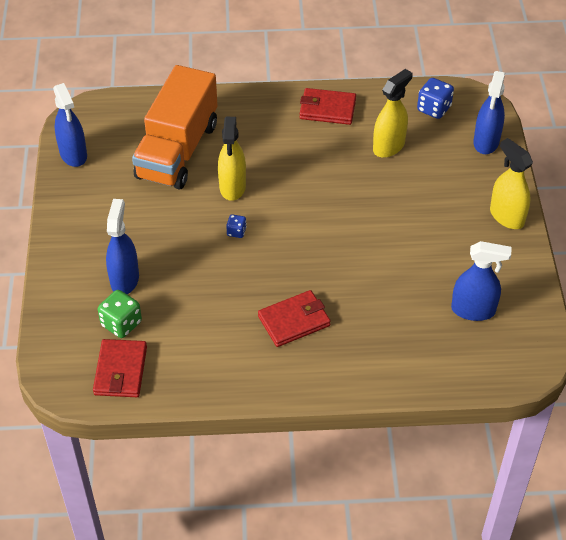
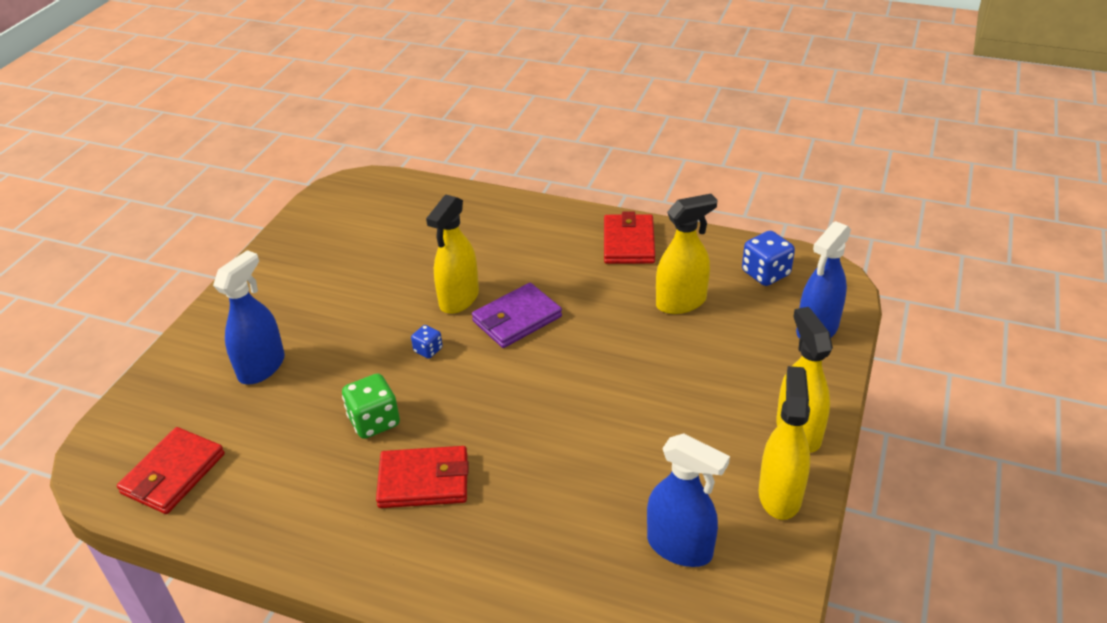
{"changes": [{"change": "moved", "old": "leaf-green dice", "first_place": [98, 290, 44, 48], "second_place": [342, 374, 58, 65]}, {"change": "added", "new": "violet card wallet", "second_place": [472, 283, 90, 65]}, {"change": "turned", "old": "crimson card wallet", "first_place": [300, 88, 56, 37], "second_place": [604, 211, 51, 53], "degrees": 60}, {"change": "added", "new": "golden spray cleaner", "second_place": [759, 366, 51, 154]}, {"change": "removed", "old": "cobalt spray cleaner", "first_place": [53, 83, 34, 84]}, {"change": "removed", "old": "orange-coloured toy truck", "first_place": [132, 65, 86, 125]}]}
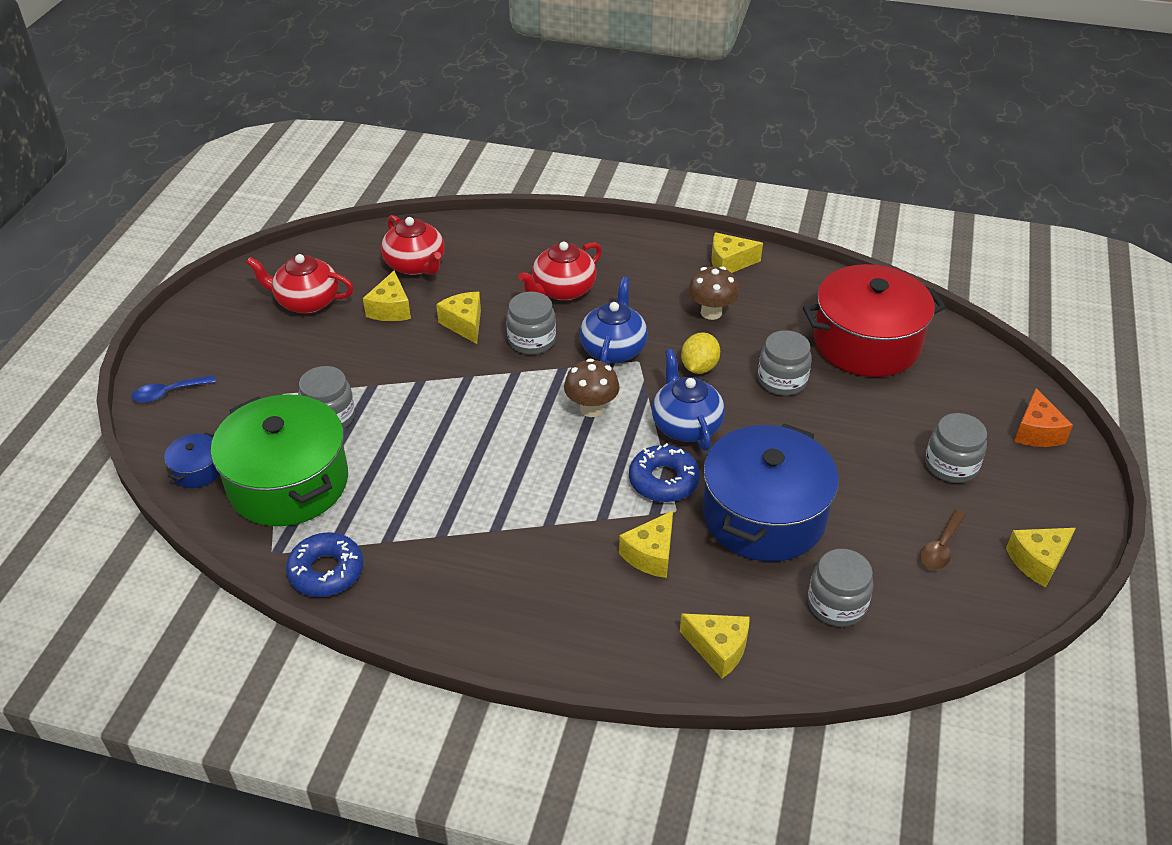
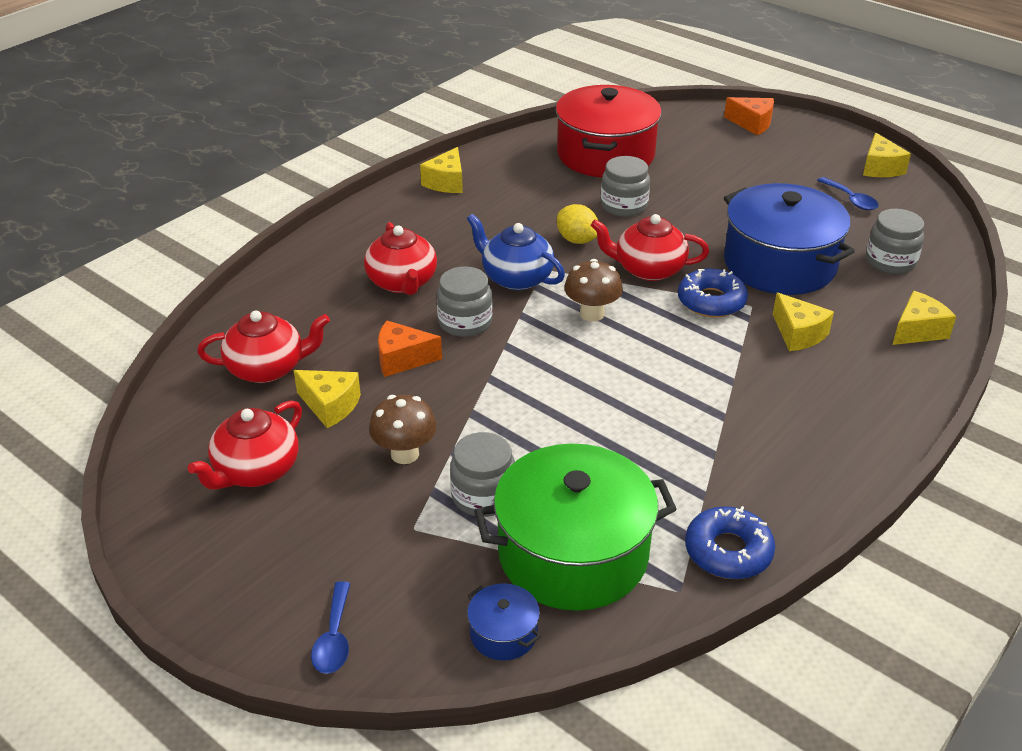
{"changes": [{"change": "moved", "old": "brown mushroom", "first_place": [688, 266, 51, 54], "second_place": [369, 395, 68, 69]}, {"change": "recoloured", "old": "golden cheese", "new": "orange-coloured cheese", "first_place": [436, 292, 45, 52], "second_place": [378, 320, 64, 57]}, {"change": "recoloured", "old": "cobalt teapot", "new": "crimson teapot", "first_place": [652, 349, 73, 101], "second_place": [591, 214, 118, 67]}, {"change": "recoloured", "old": "brown spoon", "new": "cobalt spoon", "first_place": [920, 510, 46, 60], "second_place": [817, 177, 62, 33]}, {"change": "removed", "old": "gray preserve jar", "first_place": [925, 413, 62, 70]}]}
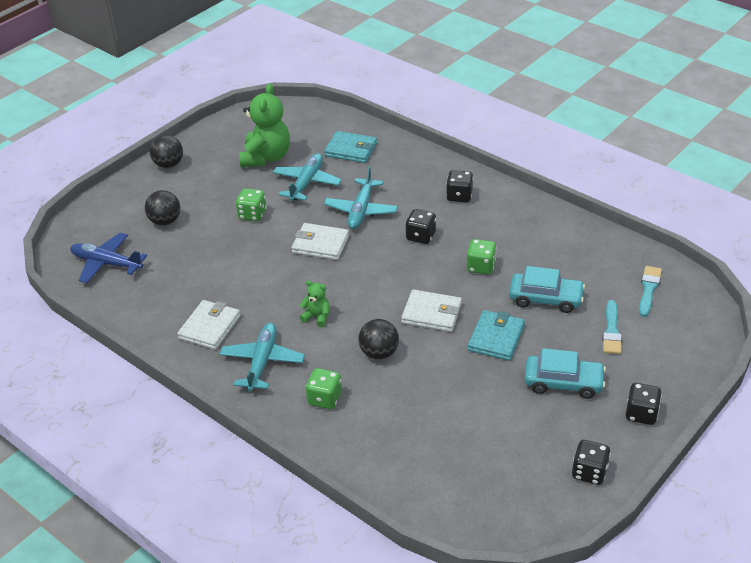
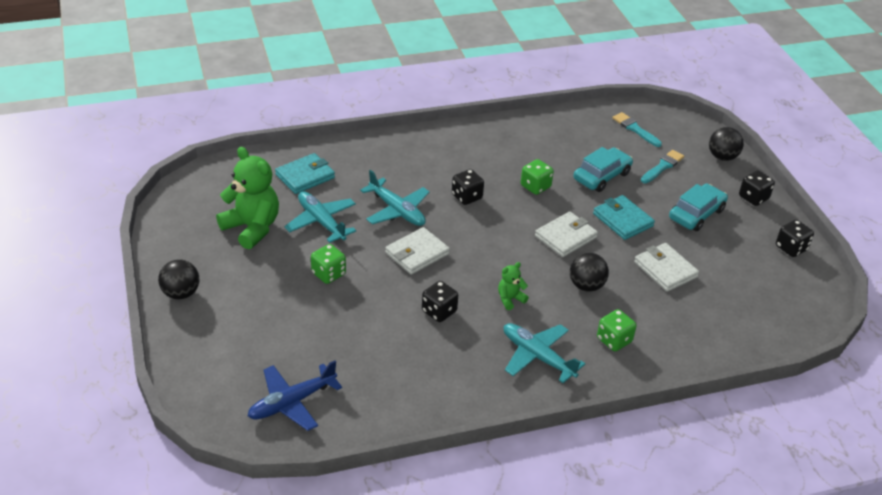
{"changes": [{"change": "moved", "old": "jet-black dice", "first_place": [446, 170, 27, 32], "second_place": [422, 281, 36, 41]}, {"change": "moved", "old": "pure white card wallet", "first_place": [177, 300, 63, 50], "second_place": [634, 243, 65, 49]}, {"change": "turned", "old": "aqua paintbrush", "first_place": [603, 300, 19, 54], "second_place": [641, 150, 43, 33], "degrees": -90}, {"change": "moved", "old": "jet-black play ball", "first_place": [145, 190, 35, 36], "second_place": [709, 127, 35, 34]}]}
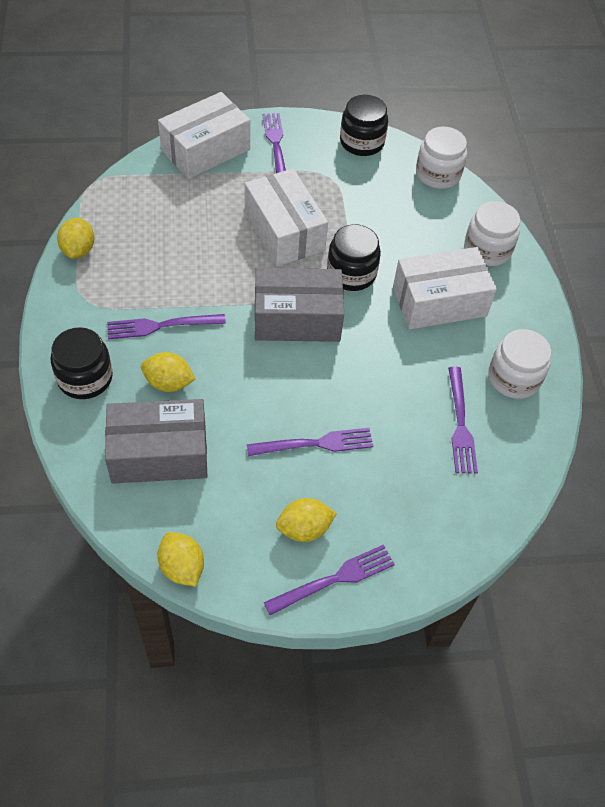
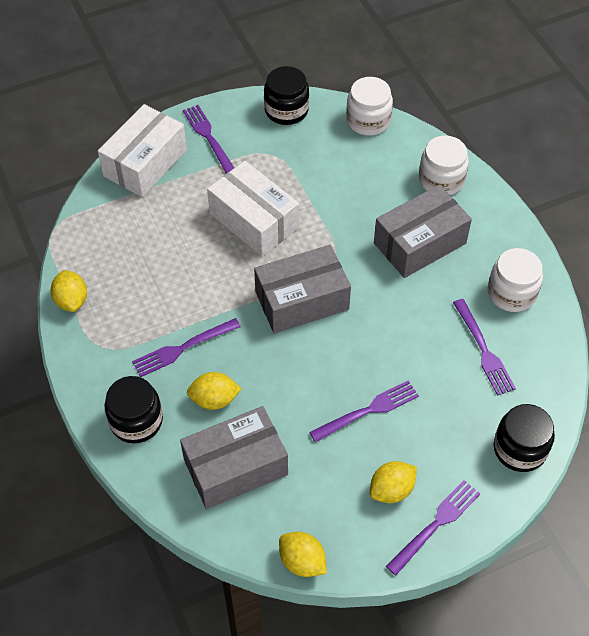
{"changes": [{"change": "recoloured", "old": "pure white box", "new": "gray box", "first_place": [393, 247, 104, 82], "second_place": [374, 185, 98, 93]}, {"change": "moved", "old": "jet-black preserve jar", "first_place": [327, 224, 54, 67], "second_place": [494, 404, 61, 68]}]}
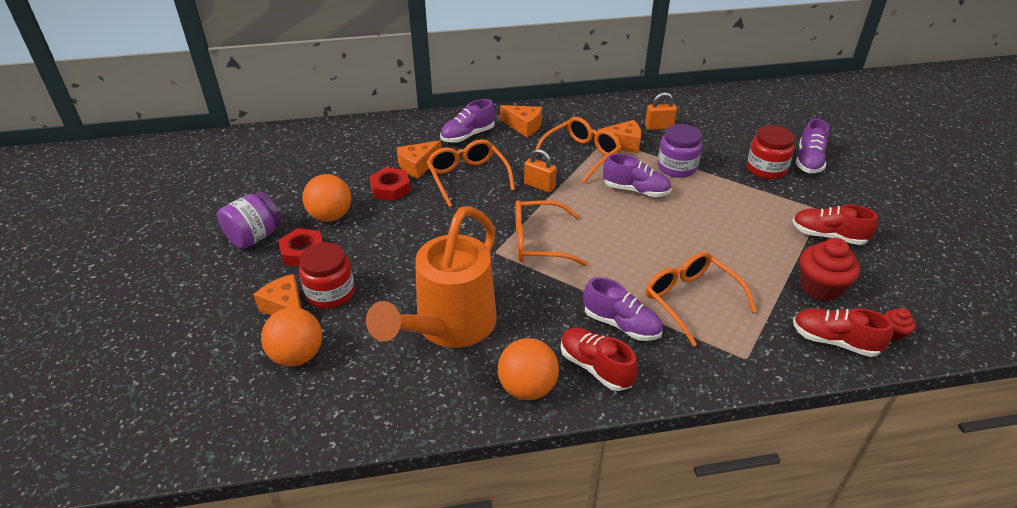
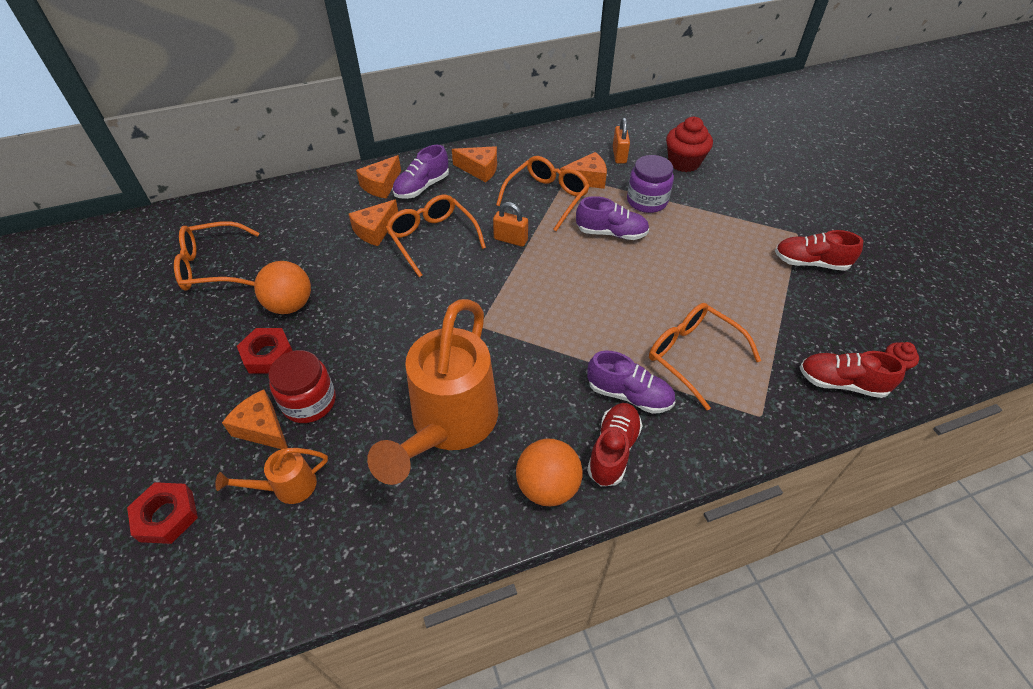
{"changes": [{"change": "moved", "old": "crimson hex nut", "first_place": [369, 167, 42, 34], "second_place": [127, 482, 71, 62]}, {"change": "moved", "old": "orange-coloured spectacles", "first_place": [515, 200, 73, 66], "second_place": [174, 221, 85, 70]}, {"change": "replaced", "old": "orange-coloured play ball", "new": "orange-coloured sprinkling can", "first_place": [261, 307, 61, 60], "second_place": [215, 448, 113, 56]}, {"change": "added", "new": "orange-coloured cheese", "second_place": [356, 155, 45, 44]}, {"change": "turned", "old": "crimson shoe", "first_place": [561, 327, 77, 64], "second_place": [587, 403, 56, 83], "degrees": 75}, {"change": "turned", "old": "orange-coloured padlock", "first_place": [645, 92, 32, 38], "second_place": [613, 117, 17, 46], "degrees": -75}, {"change": "moved", "old": "crimson fairy cake", "first_place": [800, 238, 60, 63], "second_place": [666, 117, 47, 55]}, {"change": "removed", "old": "violet preserve jar", "first_place": [217, 191, 64, 58]}, {"change": "removed", "old": "crimson preserve jar", "first_place": [747, 125, 48, 54]}, {"change": "removed", "old": "violet shoe", "first_place": [796, 119, 33, 54]}]}
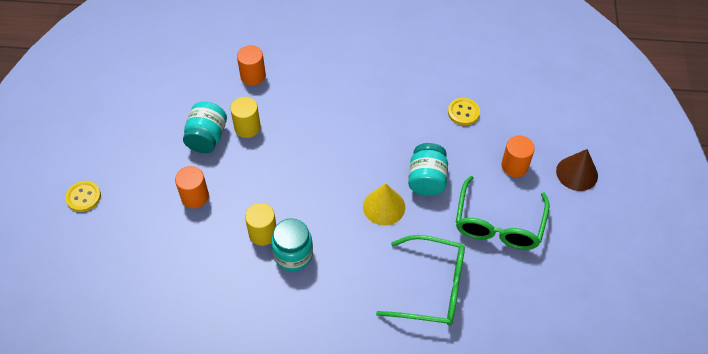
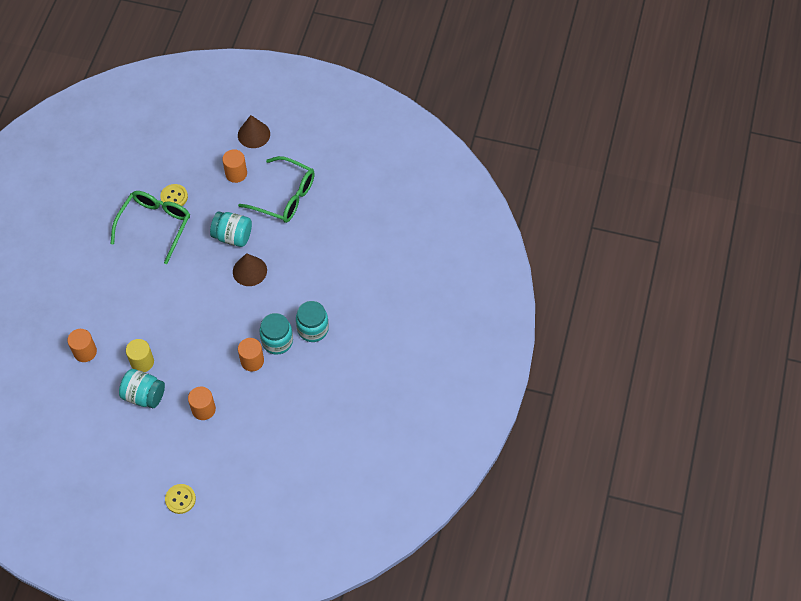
{"changes": [{"change": "moved", "old": "leaf-green spectacles", "first_place": [376, 235, 89, 91], "second_place": [111, 191, 79, 73]}, {"change": "recoloured", "old": "golden cone shape", "new": "brown cone shape", "first_place": [363, 183, 42, 42], "second_place": [233, 253, 34, 33]}, {"change": "recoloured", "old": "golden cylinder shape", "new": "orange-coloured cylinder shape", "first_place": [245, 203, 31, 43], "second_place": [238, 338, 26, 33]}, {"change": "added", "new": "aqua preserve jar", "second_place": [296, 301, 33, 41]}]}
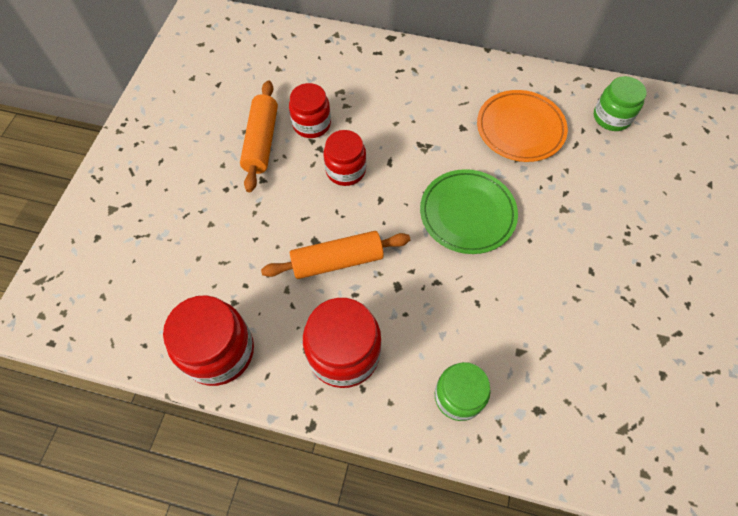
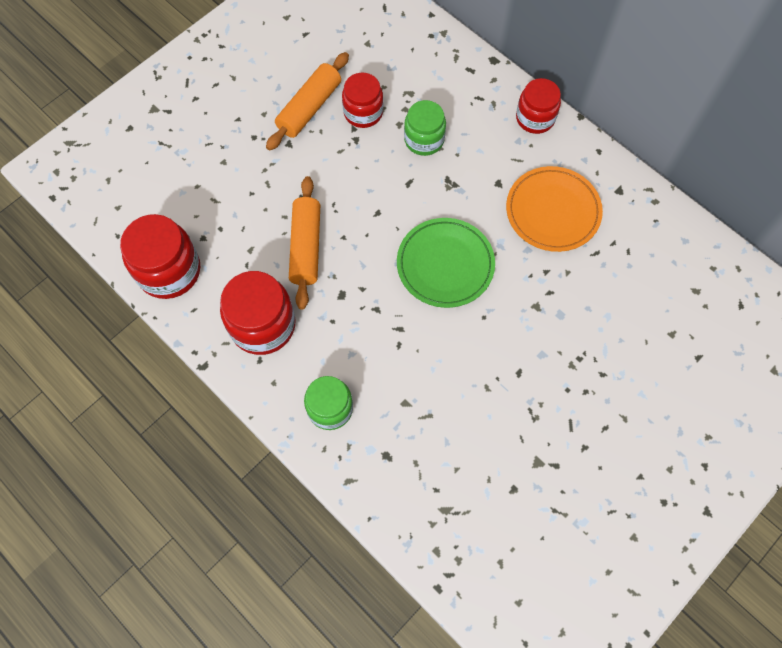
{"changes": [{"change": "turned", "old": "orange-coloured dough roller", "first_place": [261, 231, 149, 48], "second_place": [289, 176, 31, 134], "degrees": 75}, {"change": "moved", "old": "leaf-green preserve jar", "first_place": [594, 76, 53, 55], "second_place": [404, 100, 42, 56]}, {"change": "moved", "old": "crimson preserve jar", "first_place": [323, 130, 43, 56], "second_place": [516, 78, 45, 56]}]}
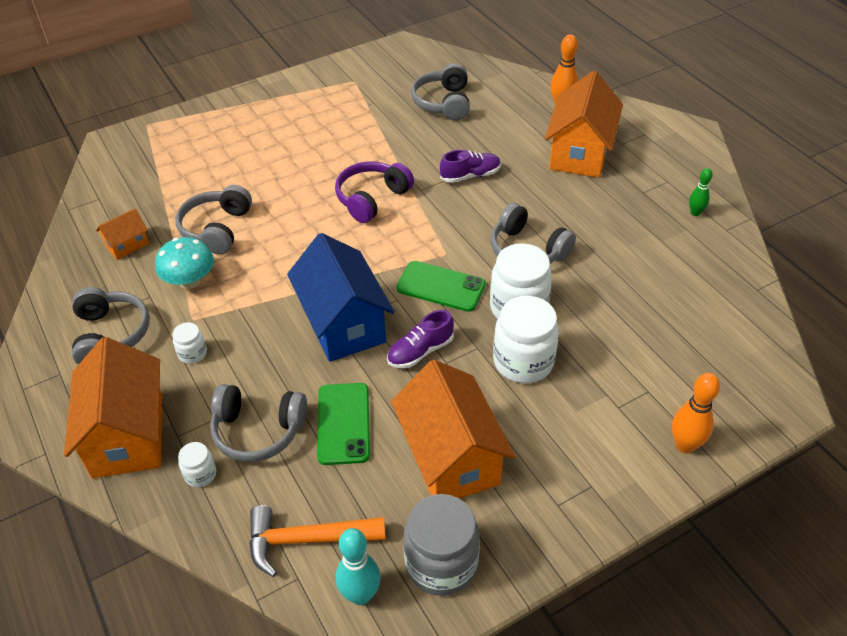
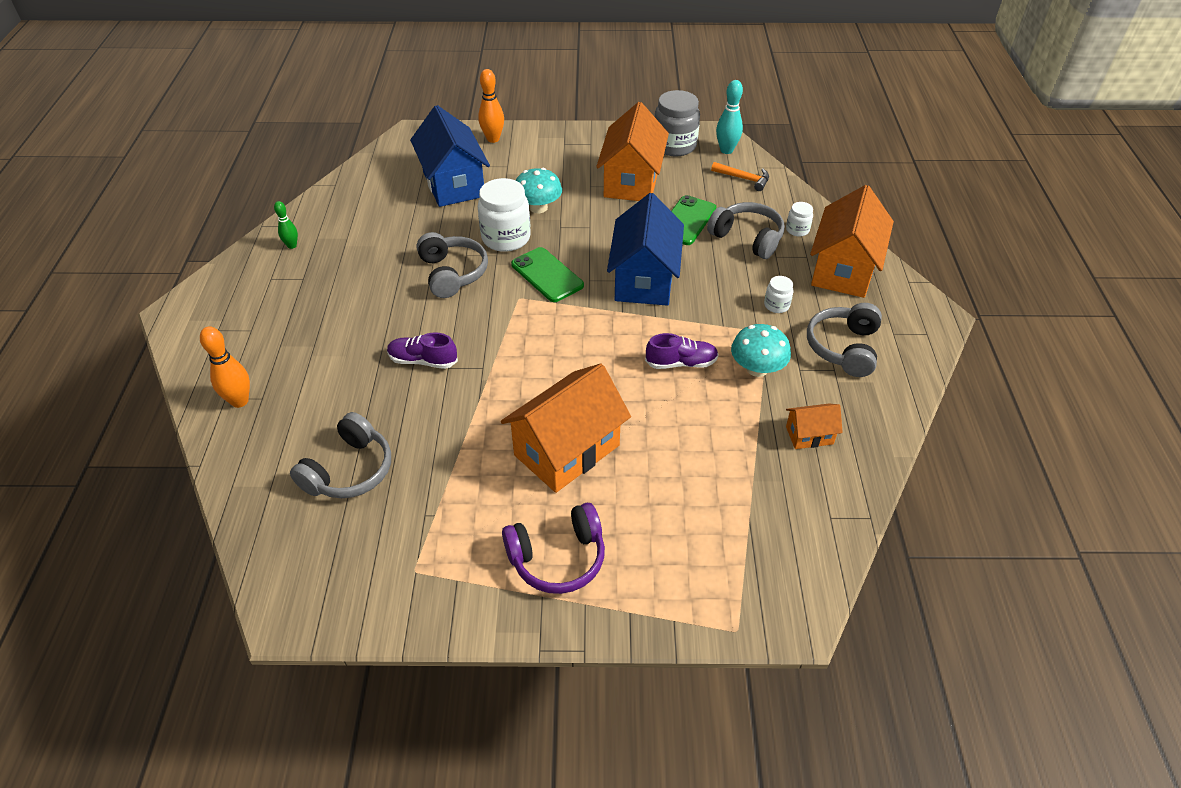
{"changes": [{"change": "added", "new": "cobalt house", "second_place": [410, 105, 80, 102]}, {"change": "moved", "old": "orange-coloured house", "first_place": [545, 71, 78, 107], "second_place": [501, 364, 130, 129]}, {"change": "moved", "old": "violet headphones", "first_place": [335, 161, 79, 62], "second_place": [502, 503, 103, 91]}, {"change": "replaced", "old": "pure white preserve jar", "new": "aqua mushroom", "first_place": [493, 296, 66, 87], "second_place": [516, 168, 46, 45]}, {"change": "moved", "old": "violet shoe", "first_place": [387, 310, 67, 58], "second_place": [645, 333, 73, 36]}, {"change": "resized", "old": "orange-coloured carpenter's hammer", "first_place": [249, 505, 137, 72], "second_place": [711, 162, 58, 29], "factor": 0.67}, {"change": "removed", "old": "gray headphones", "first_place": [176, 185, 76, 70]}]}
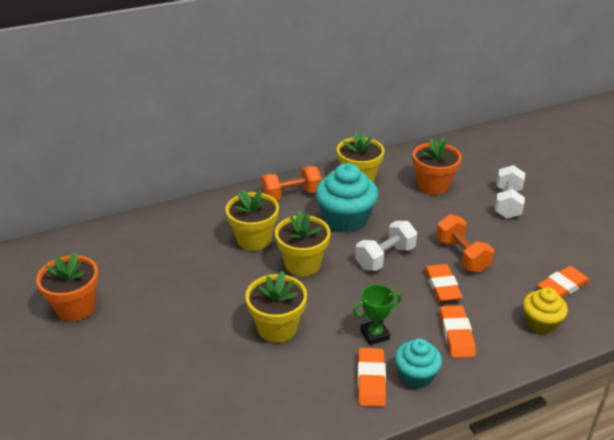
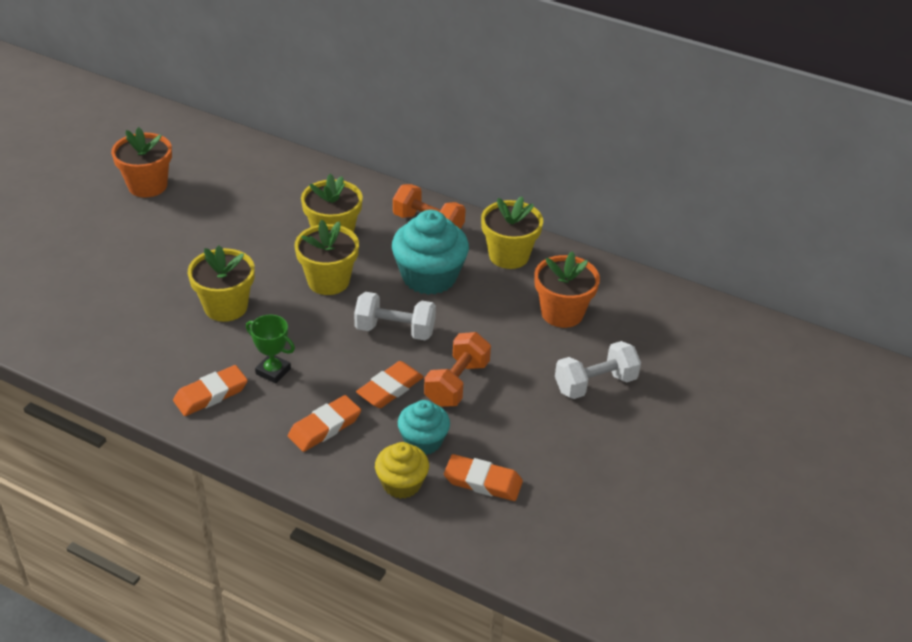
{"changes": [{"change": "moved", "old": "aqua fairy cake", "first_place": [395, 338, 47, 50], "second_place": [398, 400, 52, 55]}]}
